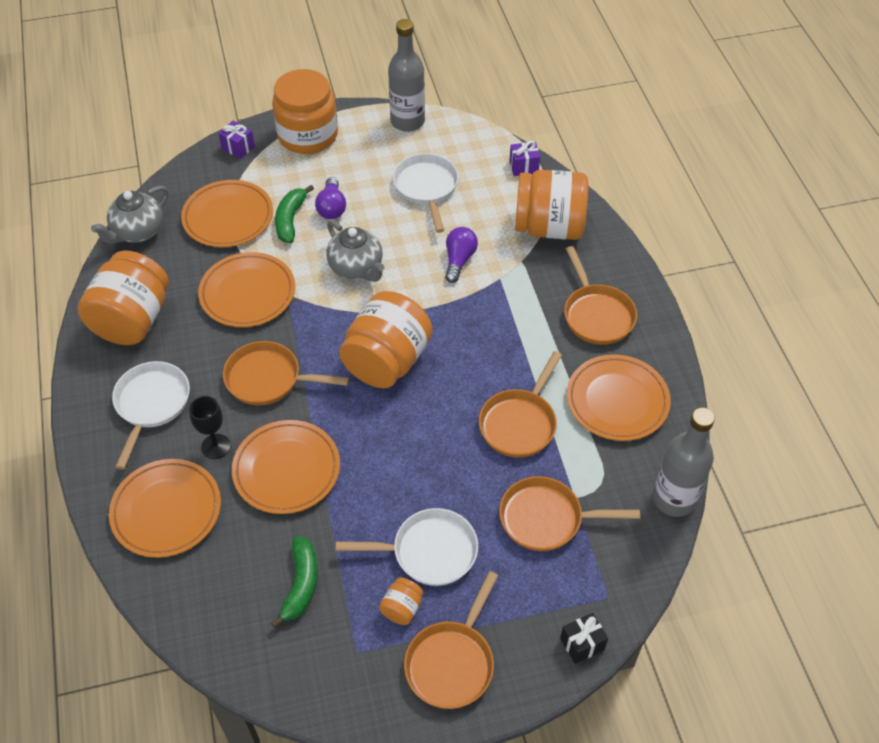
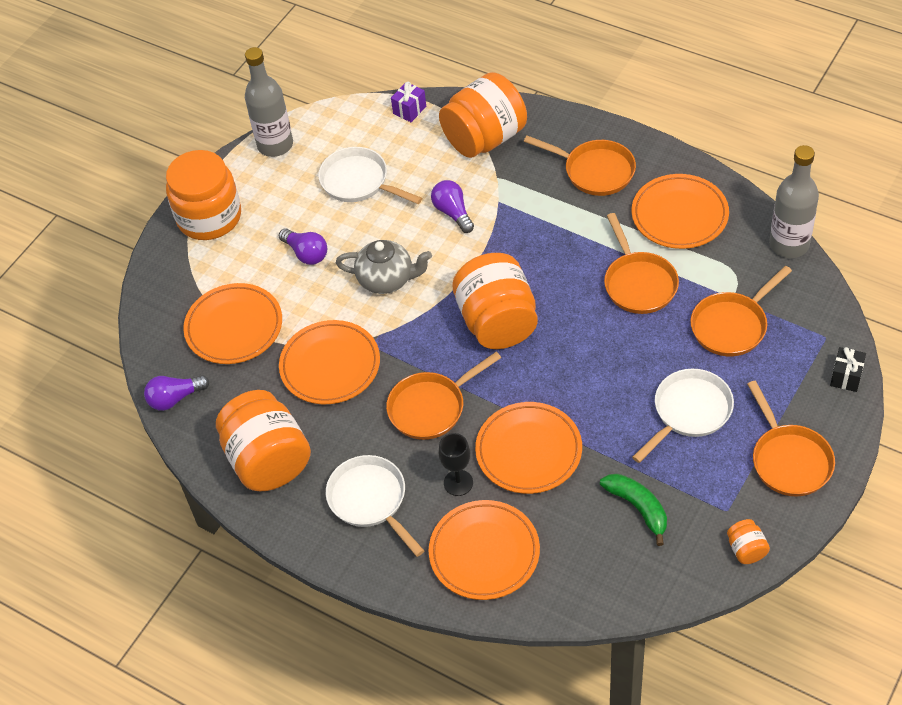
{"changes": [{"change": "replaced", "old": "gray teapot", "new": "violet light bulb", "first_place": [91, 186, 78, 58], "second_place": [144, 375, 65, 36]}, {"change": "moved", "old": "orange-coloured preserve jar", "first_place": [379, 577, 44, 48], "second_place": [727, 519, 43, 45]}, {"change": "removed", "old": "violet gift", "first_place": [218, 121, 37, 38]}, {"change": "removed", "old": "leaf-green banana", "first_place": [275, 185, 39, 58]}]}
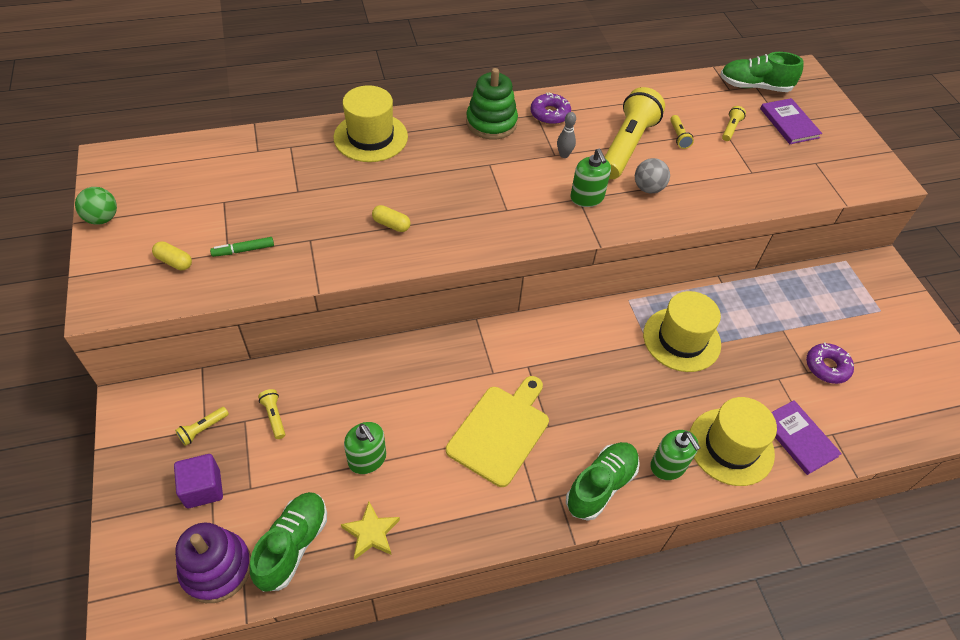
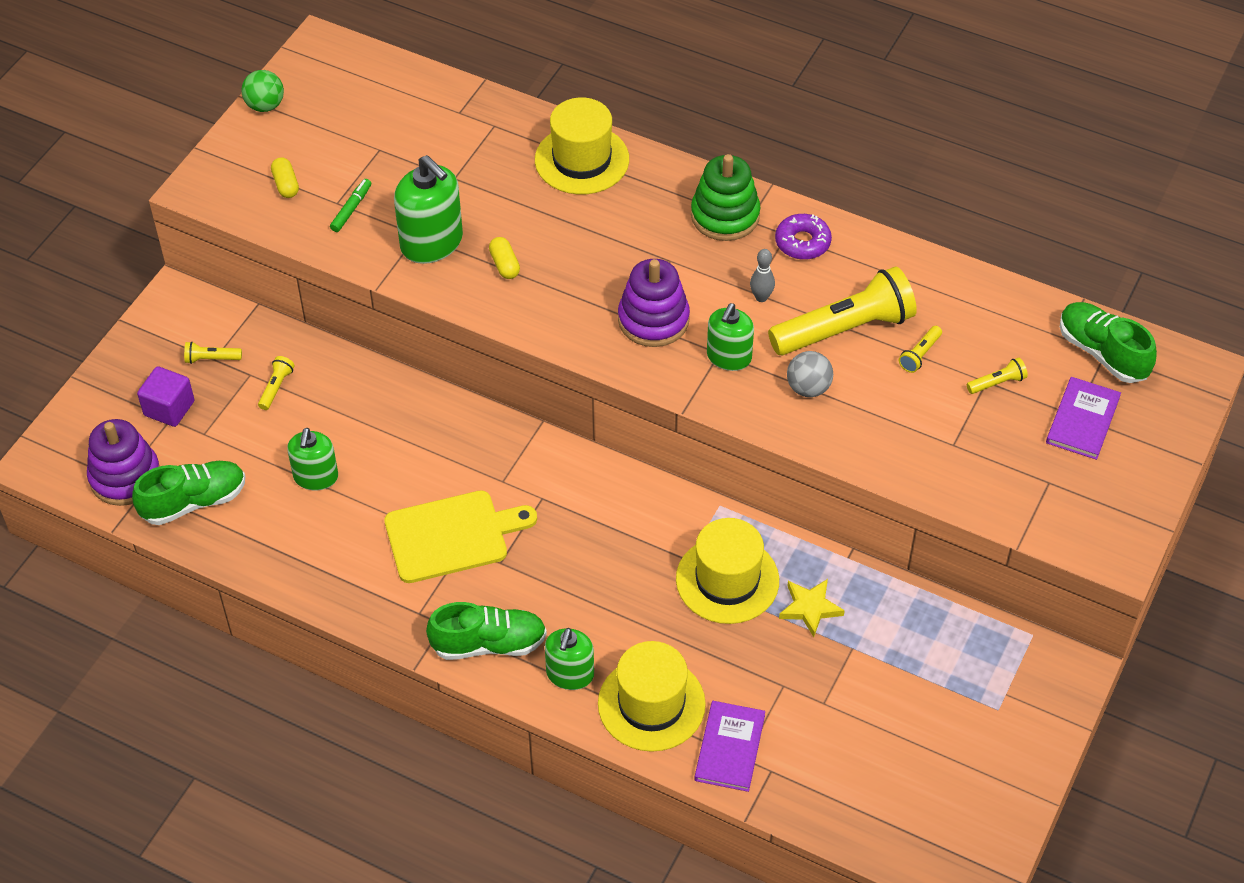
{"changes": [{"change": "turned", "old": "leaf-green marker", "first_place": [210, 237, 64, 20], "second_place": [330, 179, 41, 53], "degrees": 90}, {"change": "added", "new": "leaf-green pump bottle", "second_place": [394, 155, 69, 109]}, {"change": "added", "new": "violet ring stacker", "second_place": [618, 259, 72, 88]}, {"change": "moved", "old": "golden star shape", "first_place": [341, 502, 59, 58], "second_place": [779, 579, 66, 58]}, {"change": "removed", "old": "violet doughnut", "first_place": [806, 342, 48, 42]}]}
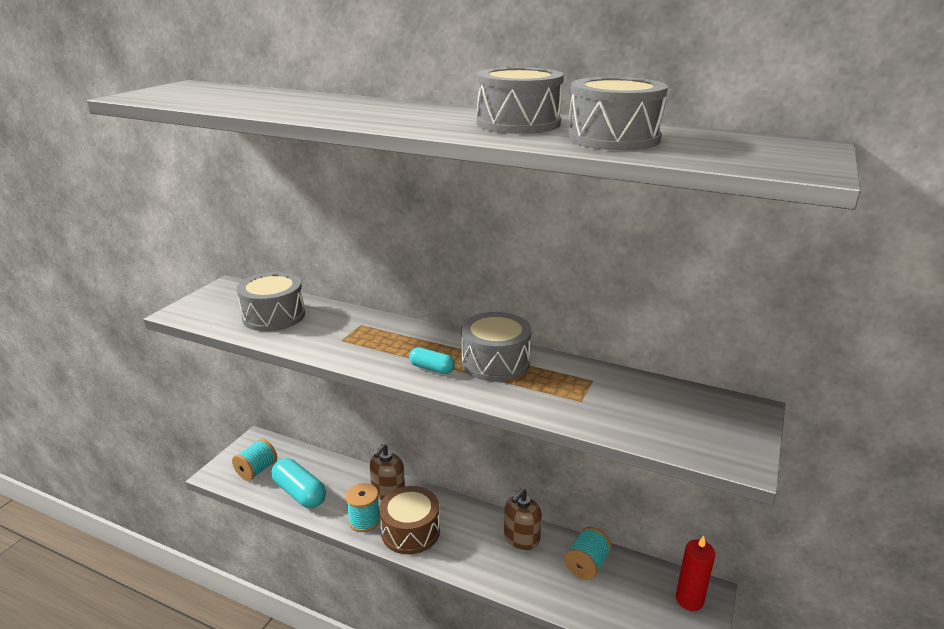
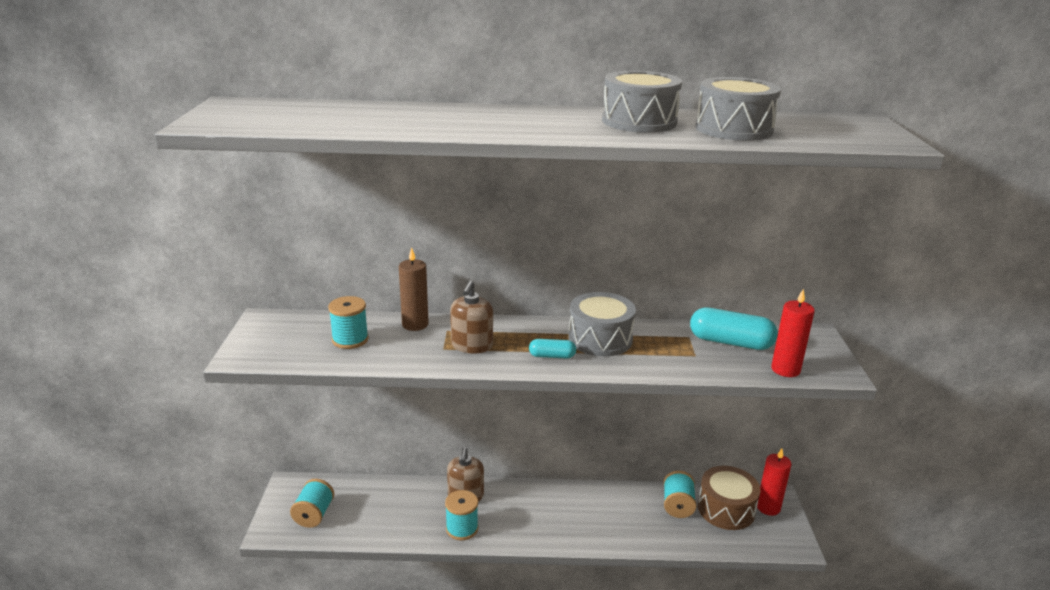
{"changes": [{"change": "replaced", "old": "gray drum", "new": "aqua reel of thread", "first_place": [237, 272, 68, 59], "second_place": [328, 296, 41, 53]}, {"change": "added", "new": "brown pillar candle", "second_place": [399, 247, 30, 84]}, {"change": "moved", "old": "brown pump bottle", "first_place": [504, 488, 38, 62], "second_place": [450, 281, 43, 73]}, {"change": "moved", "old": "aqua pill shape", "first_place": [271, 458, 55, 50], "second_place": [690, 308, 88, 42]}, {"change": "moved", "old": "brown drum", "first_place": [379, 486, 61, 68], "second_place": [698, 466, 62, 64]}, {"change": "added", "new": "crimson pillar candle", "second_place": [771, 289, 44, 88]}]}
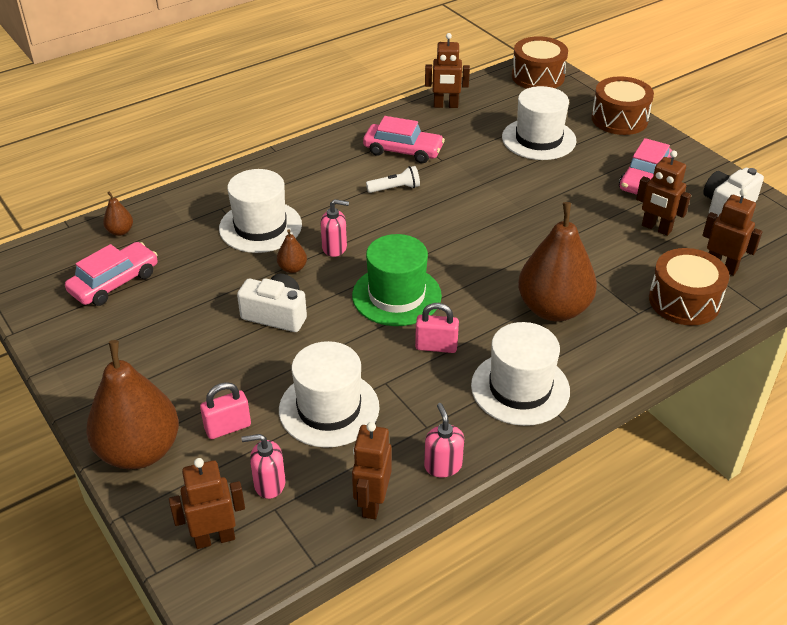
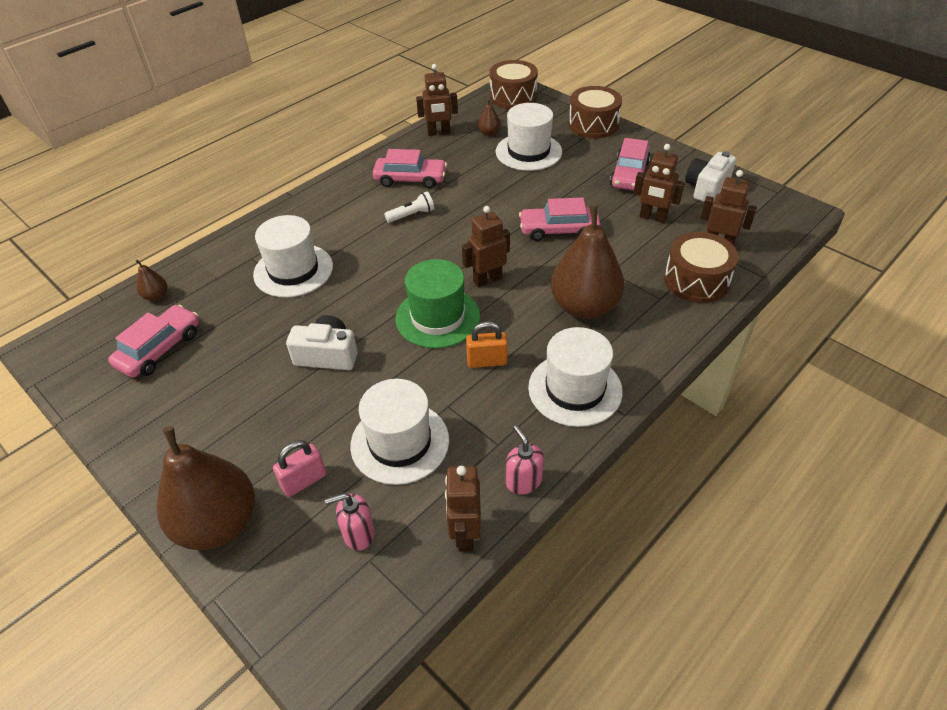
{"changes": [{"change": "moved", "old": "brown robot", "first_place": [169, 458, 76, 91], "second_place": [462, 206, 48, 81]}, {"change": "recoloured", "old": "rosy padlock", "new": "orange-coloured padlock", "first_place": [415, 303, 44, 50], "second_place": [466, 321, 42, 47]}, {"change": "moved", "old": "brown toy pear", "first_place": [277, 229, 30, 44], "second_place": [478, 99, 22, 37]}, {"change": "added", "new": "rosy automobile", "second_place": [519, 198, 82, 43]}, {"change": "removed", "old": "rosy pump bottle", "first_place": [321, 199, 28, 58]}]}
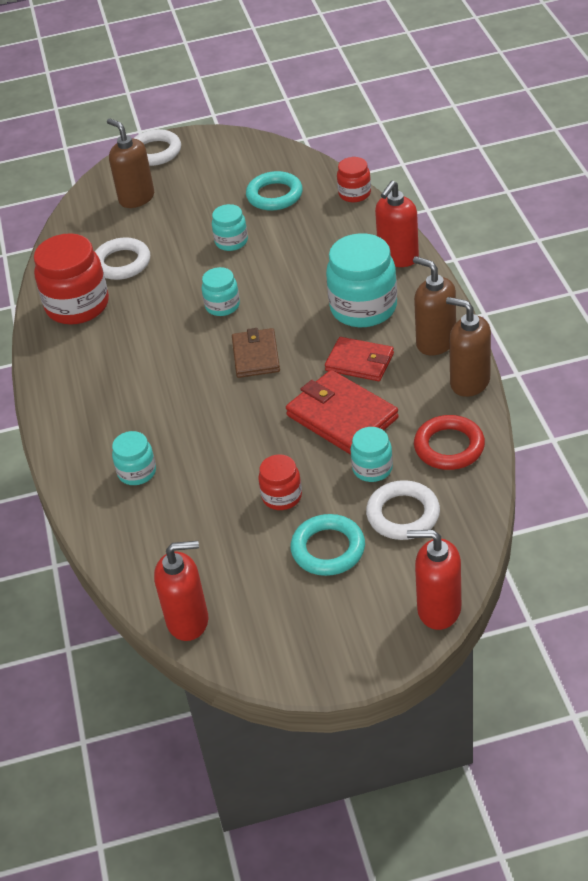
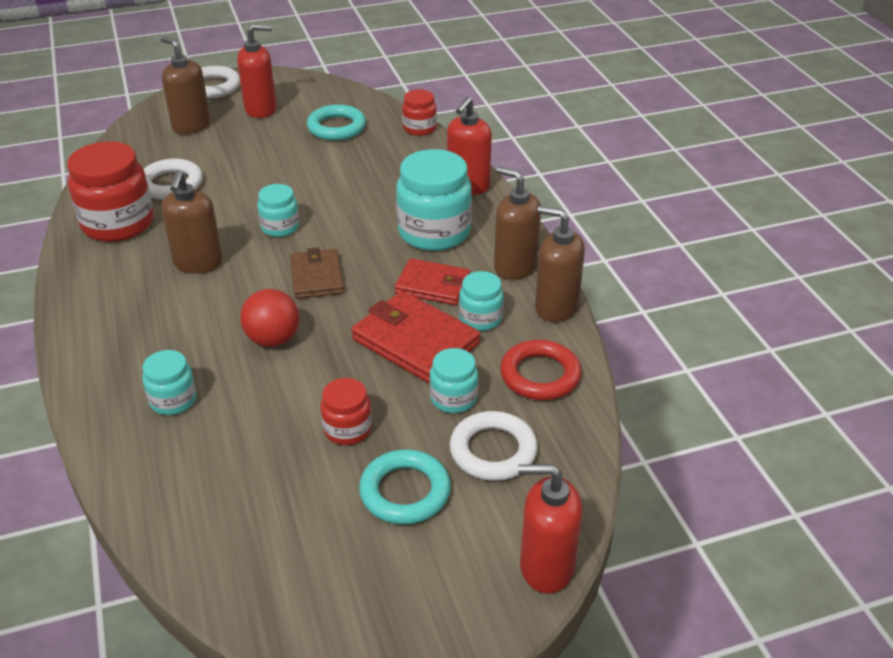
{"changes": [{"change": "added", "new": "brown pump bottle", "second_place": [161, 170, 62, 103]}, {"change": "moved", "old": "crimson pump bottle", "first_place": [154, 541, 54, 100], "second_place": [237, 24, 39, 94]}, {"change": "added", "new": "crimson play ball", "second_place": [240, 289, 59, 58]}, {"change": "moved", "old": "aqua preserve jar", "first_place": [212, 204, 36, 47], "second_place": [459, 271, 45, 60]}]}
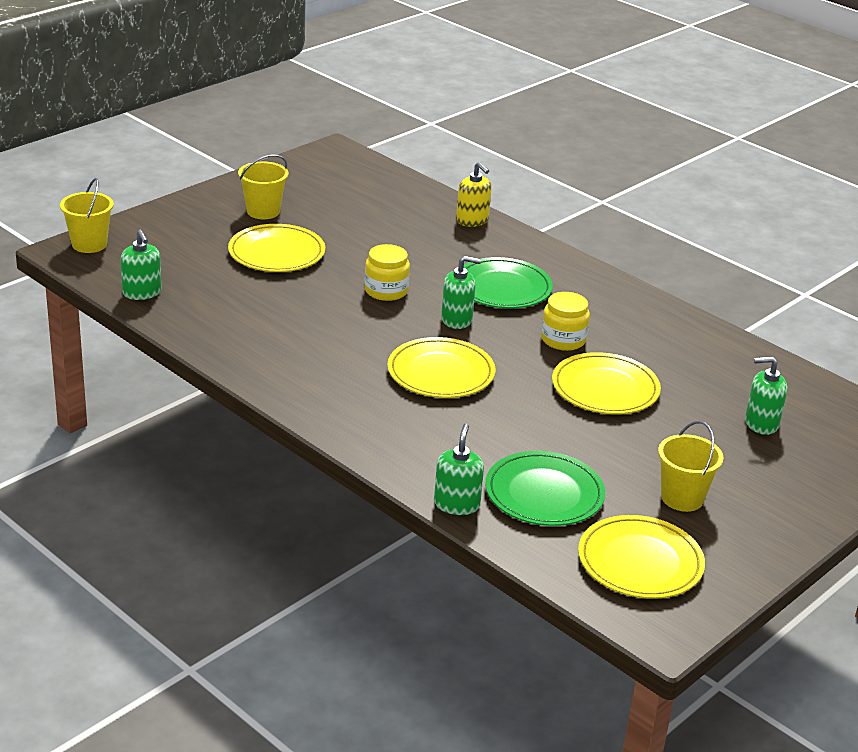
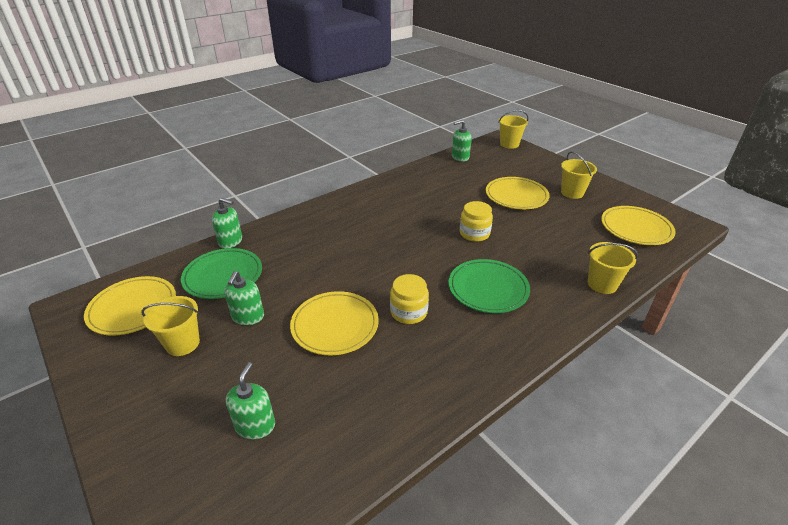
{"changes": [{"change": "moved", "old": "leaf-green pump bottle", "first_place": [441, 256, 40, 73], "second_place": [224, 271, 40, 54]}, {"change": "replaced", "old": "golden pump bottle", "new": "golden bucket", "first_place": [456, 162, 36, 65], "second_place": [588, 242, 50, 52]}, {"change": "moved", "old": "golden plate", "first_place": [387, 337, 108, 61], "second_place": [601, 206, 75, 39]}]}
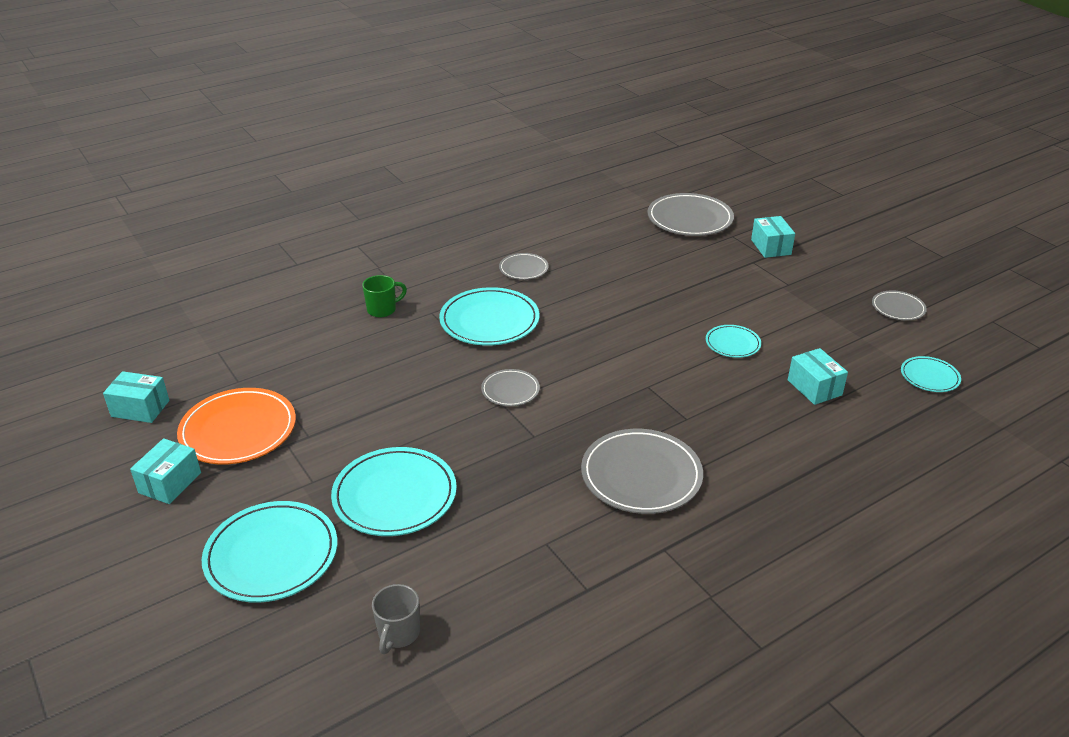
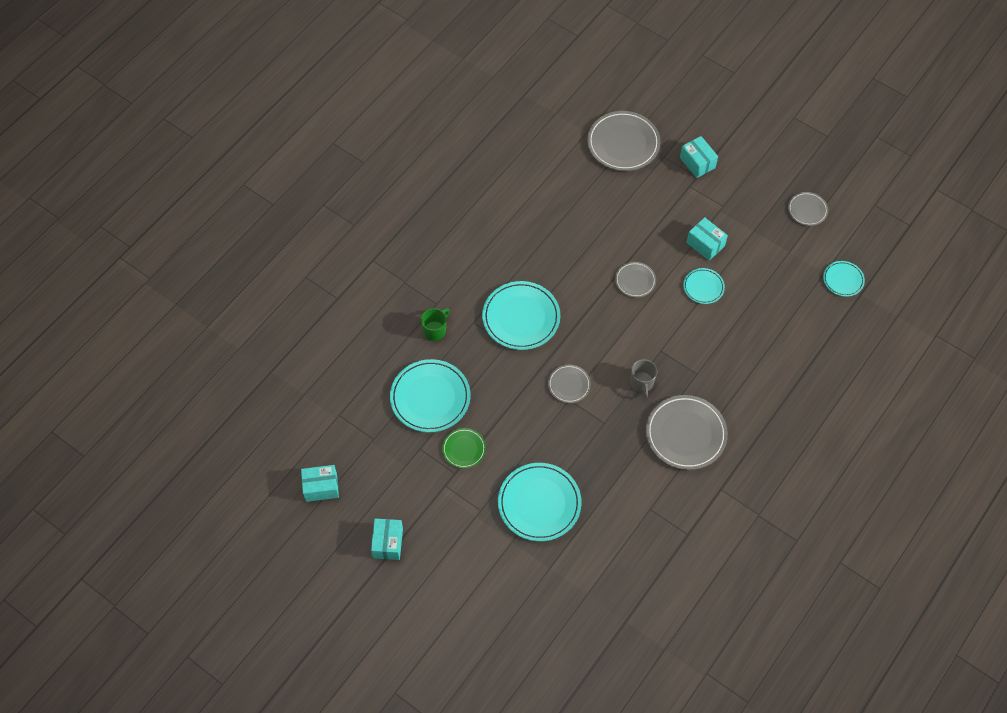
{"changes": [{"change": "moved", "old": "aqua plate", "first_place": [202, 501, 135, 101], "second_place": [390, 359, 80, 73]}, {"change": "added", "new": "leaf-green plate", "second_place": [442, 428, 44, 41]}, {"change": "moved", "old": "gray plate", "first_place": [499, 253, 50, 27], "second_place": [615, 262, 41, 36]}, {"change": "moved", "old": "gray coffee mug", "first_place": [372, 584, 48, 70], "second_place": [631, 359, 26, 39]}, {"change": "moved", "old": "aqua box", "first_place": [788, 348, 60, 57], "second_place": [686, 217, 42, 44]}, {"change": "removed", "old": "orange-coloured plate", "first_place": [177, 388, 119, 76]}]}
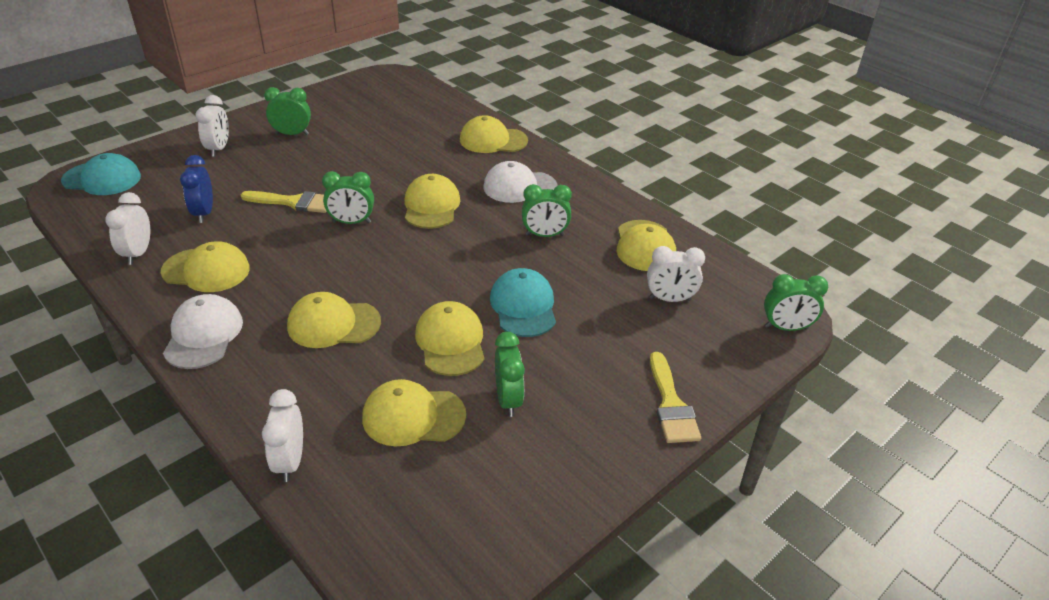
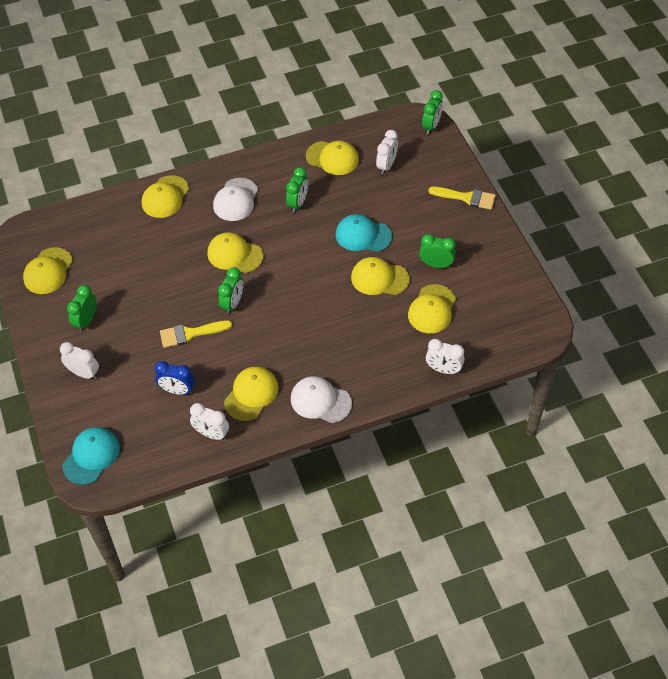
{"changes": [{"change": "moved", "old": "golden cap", "first_place": [287, 292, 94, 56], "second_place": [23, 247, 50, 47]}, {"change": "turned", "old": "golden paintbrush", "first_place": [241, 191, 86, 22], "second_place": [160, 320, 72, 28], "degrees": -135}]}
